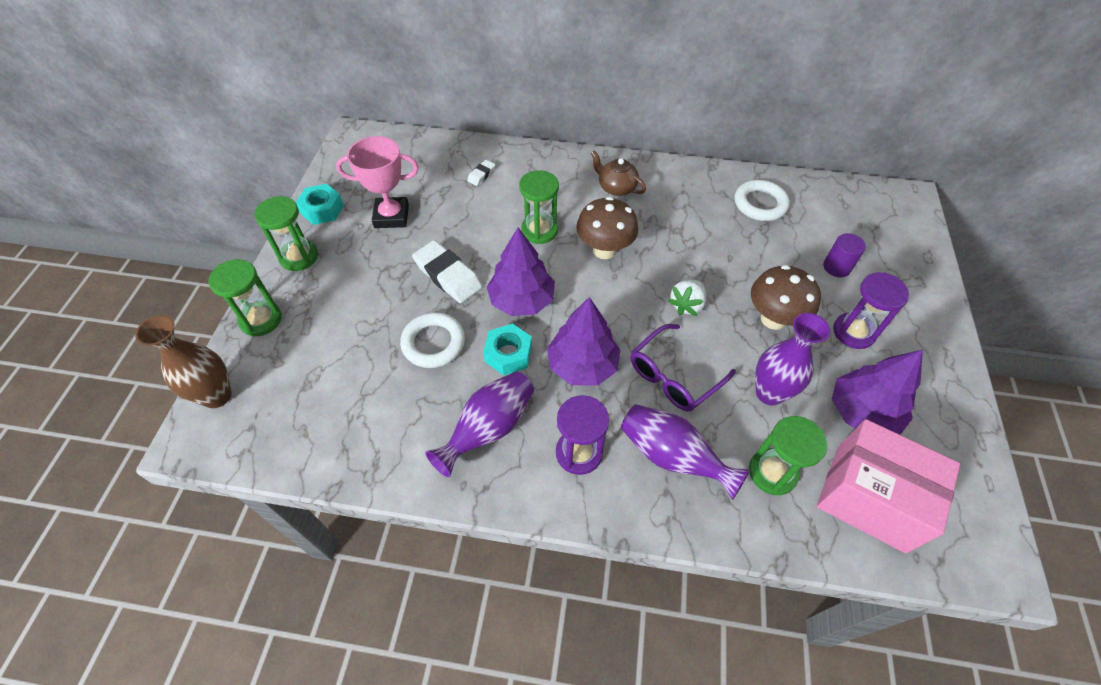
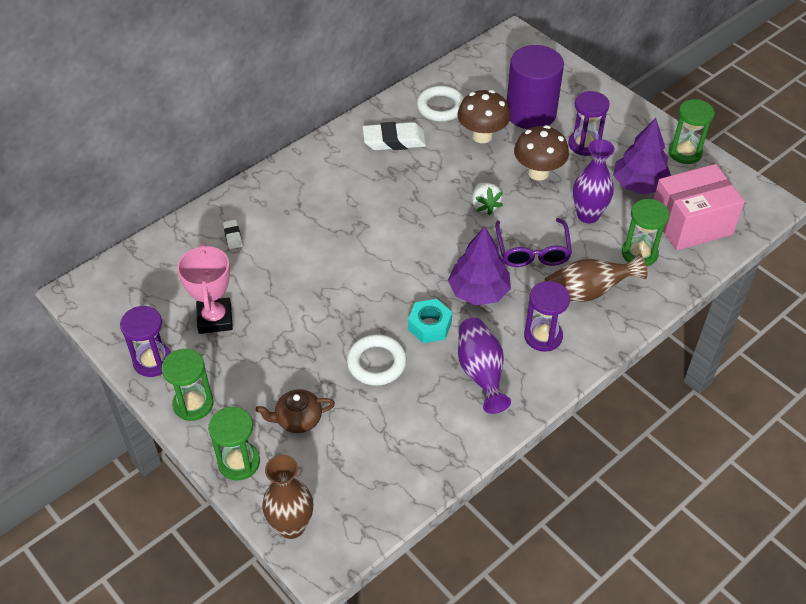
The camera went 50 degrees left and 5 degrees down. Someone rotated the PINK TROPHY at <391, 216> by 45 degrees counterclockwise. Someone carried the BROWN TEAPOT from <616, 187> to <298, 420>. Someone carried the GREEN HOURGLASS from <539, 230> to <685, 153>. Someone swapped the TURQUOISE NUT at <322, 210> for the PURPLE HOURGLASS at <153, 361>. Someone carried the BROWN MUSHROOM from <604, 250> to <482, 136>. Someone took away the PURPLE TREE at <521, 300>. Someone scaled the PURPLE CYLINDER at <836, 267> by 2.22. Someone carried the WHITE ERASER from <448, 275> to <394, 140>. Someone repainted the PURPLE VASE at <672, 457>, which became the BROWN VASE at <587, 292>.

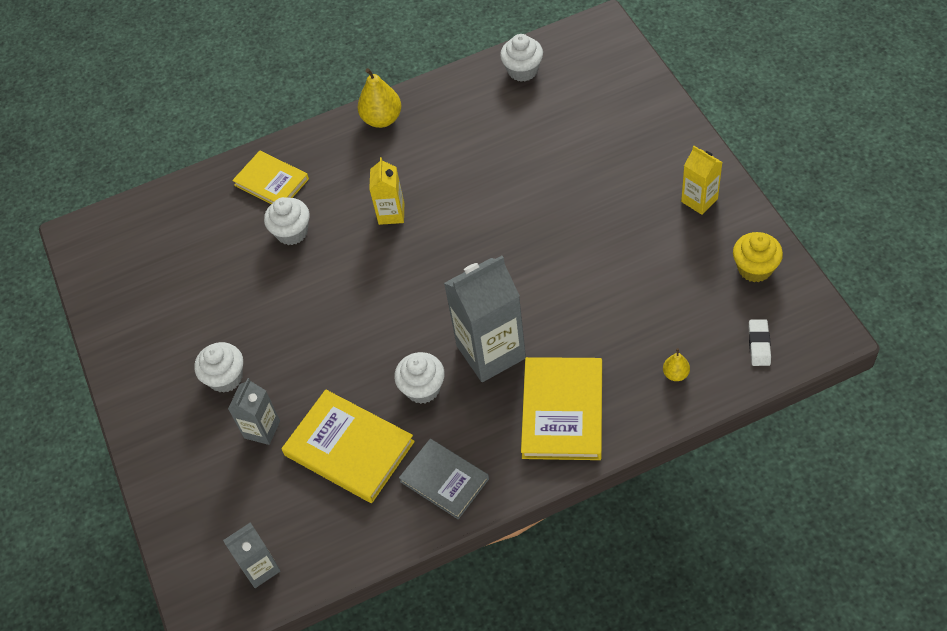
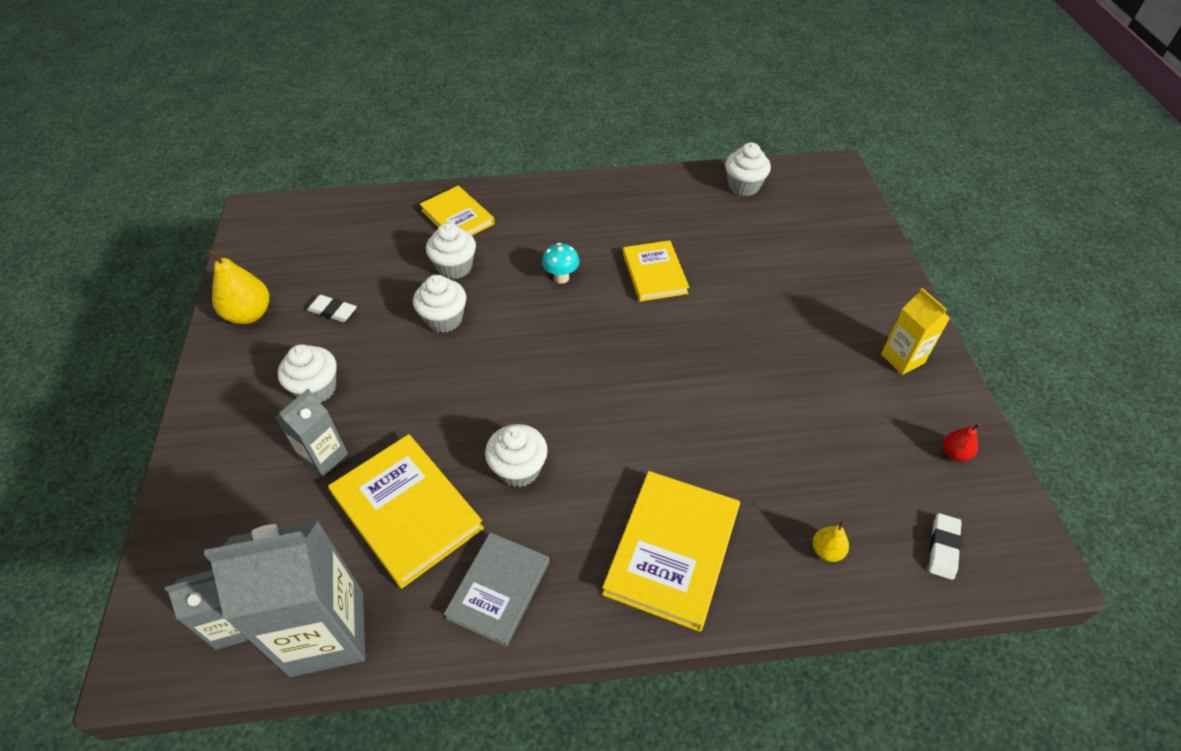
The camera went 10 degrees right and 5 degrees down. Someone carried the YELLOW PEAR from <382, 119> to <249, 314>. Someone swapped the YELLOW CARTON at <391, 213> for the TURQUOISE MUSHROOM at <561, 278>. Someone swapped the YELLOW CUPCAKE at <755, 268> for the RED PEAR at <954, 453>. Someone carried the GREY CARTON from <491, 352> to <327, 633>. Someone rotated the GREY BOOK at <444, 480> by 60 degrees clockwise. Someone put down the YELLOW BOOK at <654, 273>. Someone put down the WHITE CUPCAKE at <444, 319>. Someone put down the WHITE ERASER at <333, 311>.

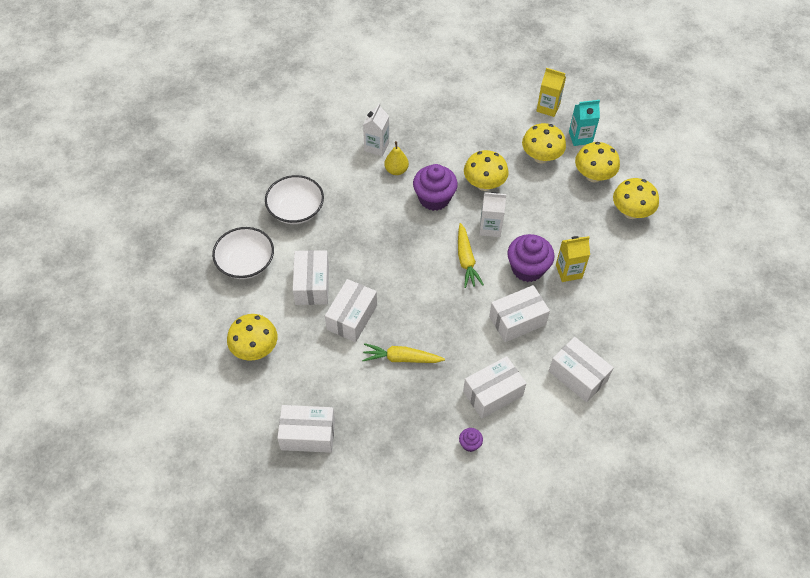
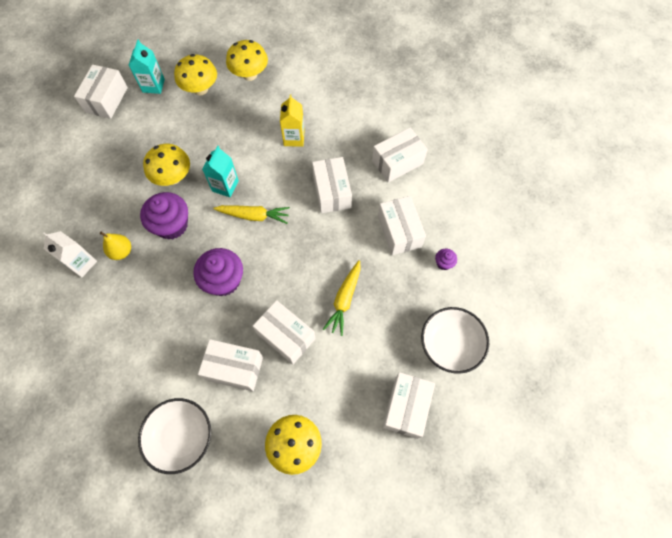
The camera went 75 degrees left and 10 degrees up. Someone swapped the YELLOW CARTON at <548, 108> for the WHITE BOX at <106, 100>. Someone took away the YELLOW MUSHROOM at <541, 157>. Someone carried the WHITE BOWL from <296, 210> to <450, 344>. Someone repainted the WHITE CARTON at <490, 228>, which became the TURQUOISE CARTON at <225, 186>. Someone carried the PURPLE CUPCAKE from <527, 268> to <223, 280>.

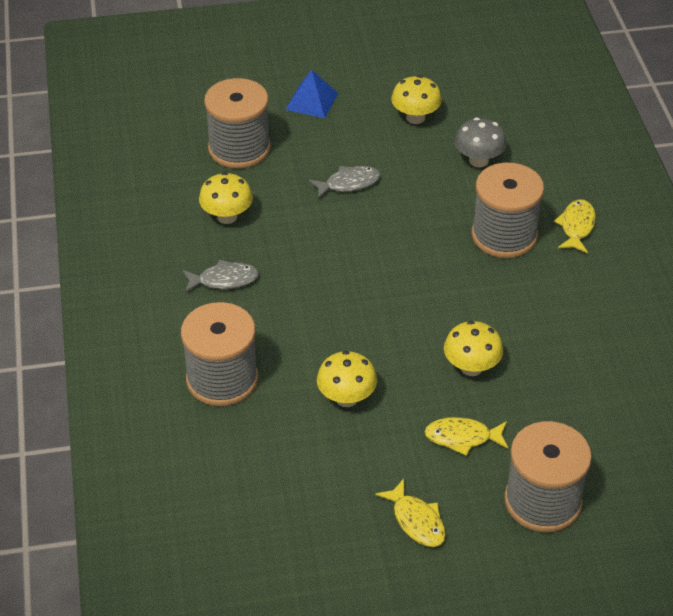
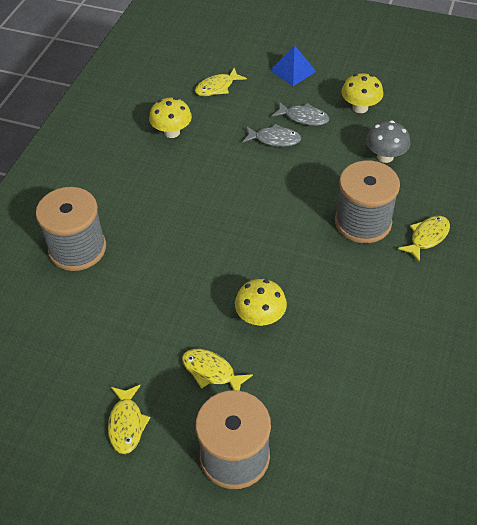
The camera went 30 degrees right and 5 degrees up. Someone swapped the GREY SPOOL at <239, 148> for the YELLOW FISH at <217, 87>. Someone carried the GREY FISH from <224, 280> to <303, 117>. Someone took away the YELLOW MUSHROOM at <346, 398>.

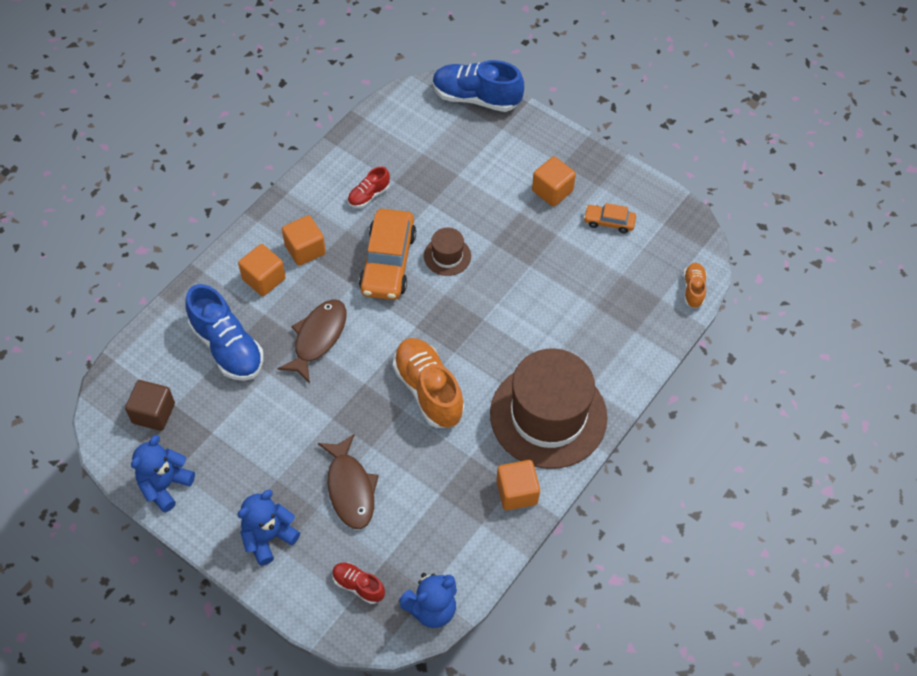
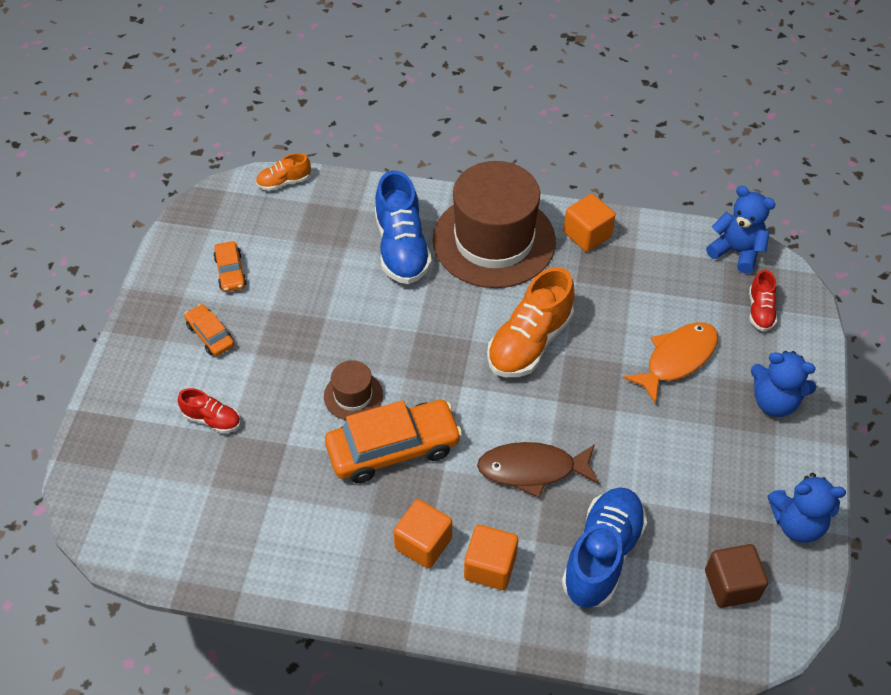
The camera went 115 degrees left and 5 degrees down. Someone carried the BLUE SHOE from <476, 98> to <402, 248>. Someone swapped the ORANGE CUBE at <552, 191> for the ORANGE CAR at <210, 335>. Someone carried the RED SHOE from <368, 195> to <212, 419>. Someone repainted the BROWN FISH at <350, 488>, which became the ORANGE FISH at <677, 359>.

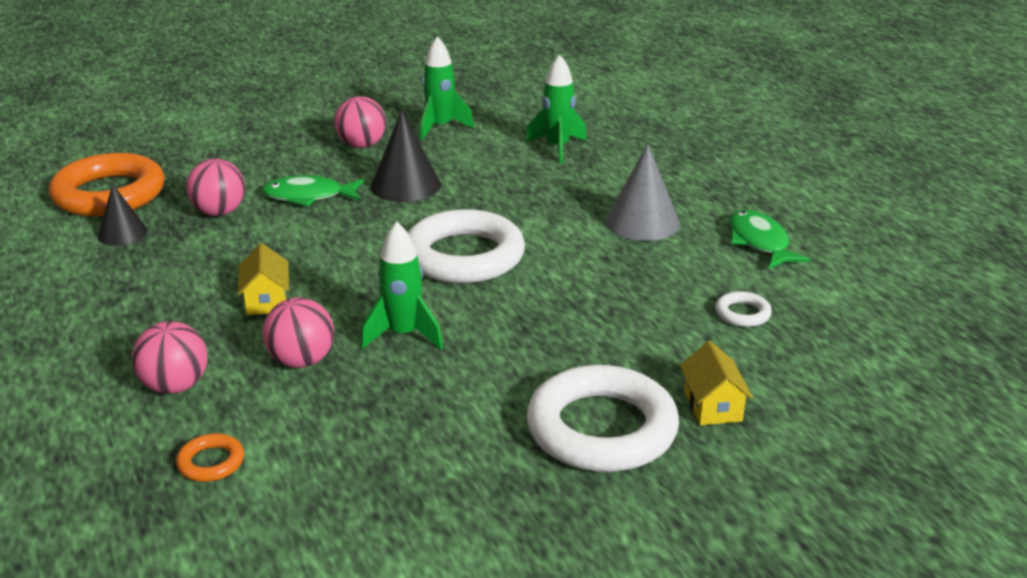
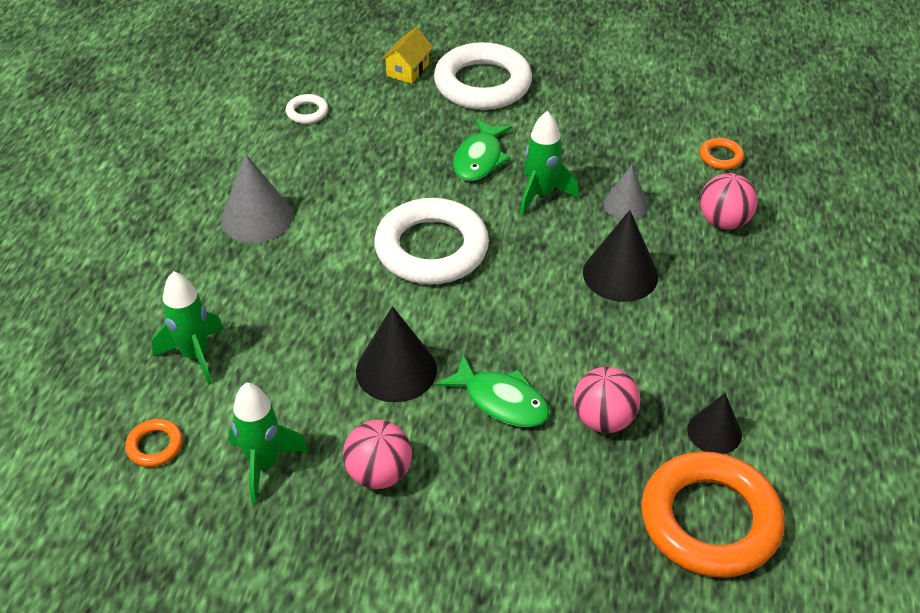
The camera went 145 degrees left and 15 degrees up. Someone carried the GREEN FISH from <760, 242> to <479, 159>. Someone swapped the YELLOW HOUSE at <266, 300> for the BLACK CONE at <620, 274>. Someone swapped the PINK BALL at <302, 361> for the GREY CONE at <625, 204>. Someone put down the ORANGE RING at <155, 446>.

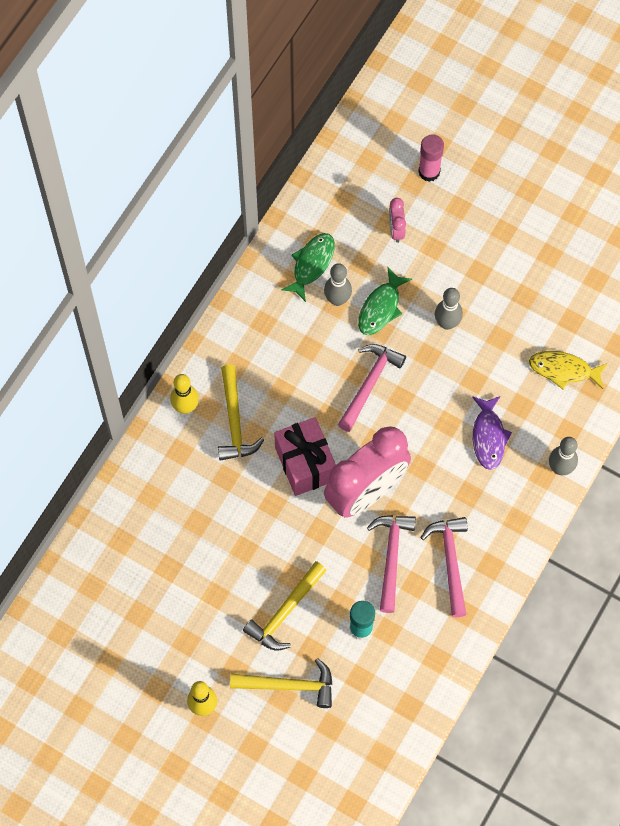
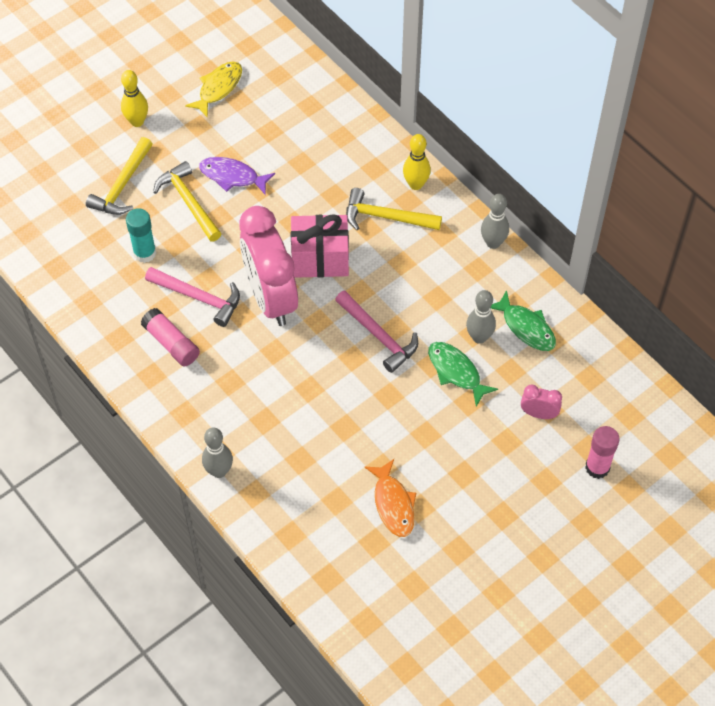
The camera went 110 degrees right and 10 degrees down. Someone carried the GREY BOWLING PIN from <447, 323> to <493, 243>. Someone carried the YELLOW FISH from <564, 370> to <218, 88>. Someone carried the PURPLE FISH from <488, 437> to <232, 176>. Someone swapped the PINK HAMMER at <450, 562> for the PINK GLUE STICK at <171, 343>. Someone put down the ORANGE FISH at <393, 504>.

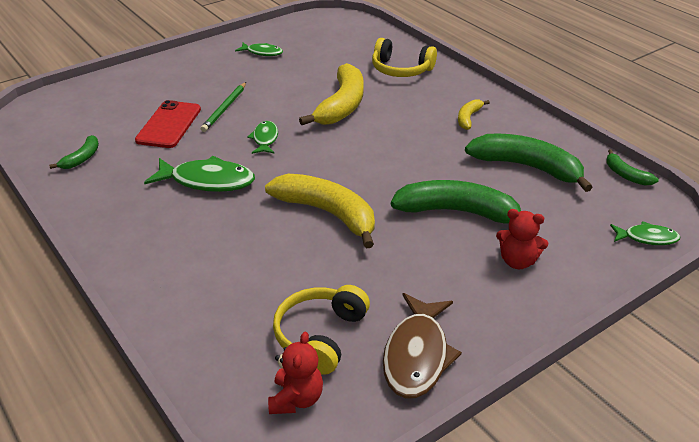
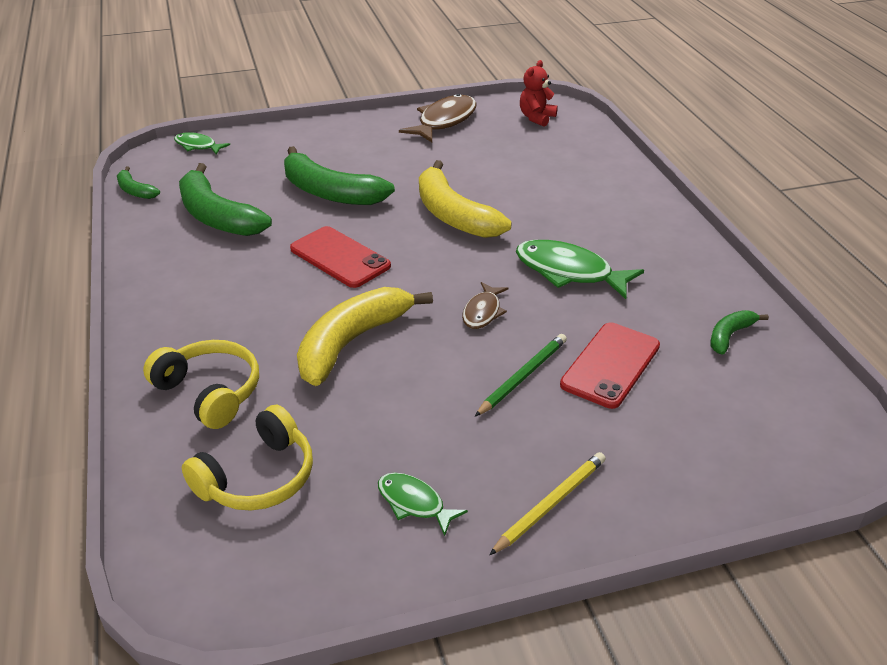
The camera went 160 degrees left and 0 degrees up. Someone took away the YELLOW BANANA at <468, 118>. Someone repainted the GREEN FISH at <265, 139>, which became the BROWN FISH at <483, 312>. Someone rotated the GREEN BANANA at <626, 175> by 150 degrees clockwise. Someone took away the RED TEDDY BEAR at <517, 261>. Someone carried the YELLOW HEADPHONES from <320, 336> to <258, 477>. Someone put down the RED PHONE at <340, 257>. Someone put down the YELLOW PENCIL at <550, 504>.

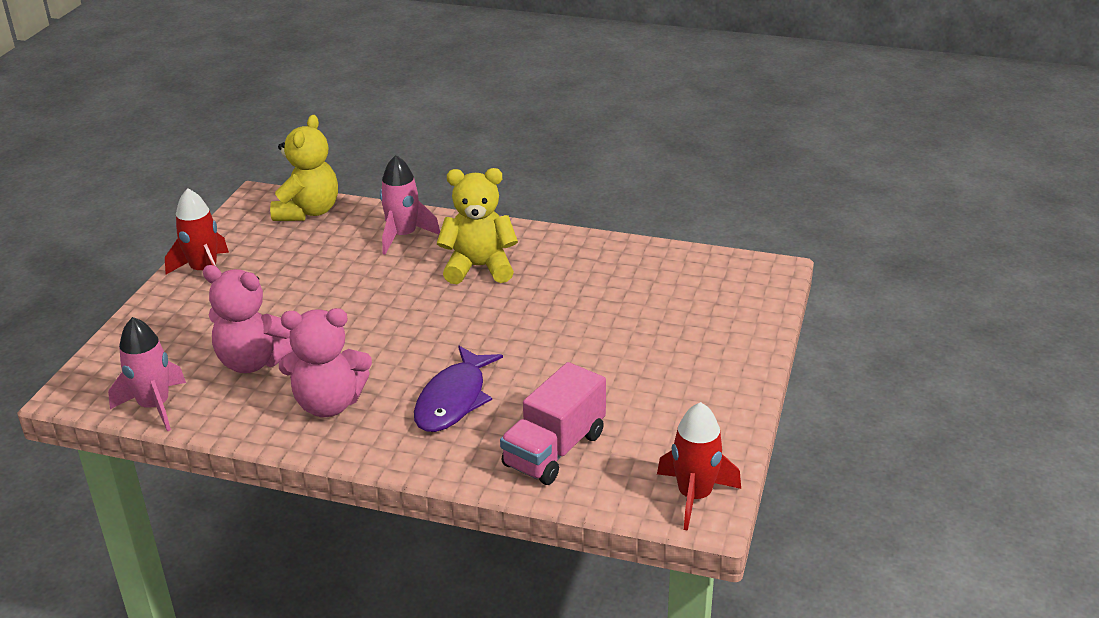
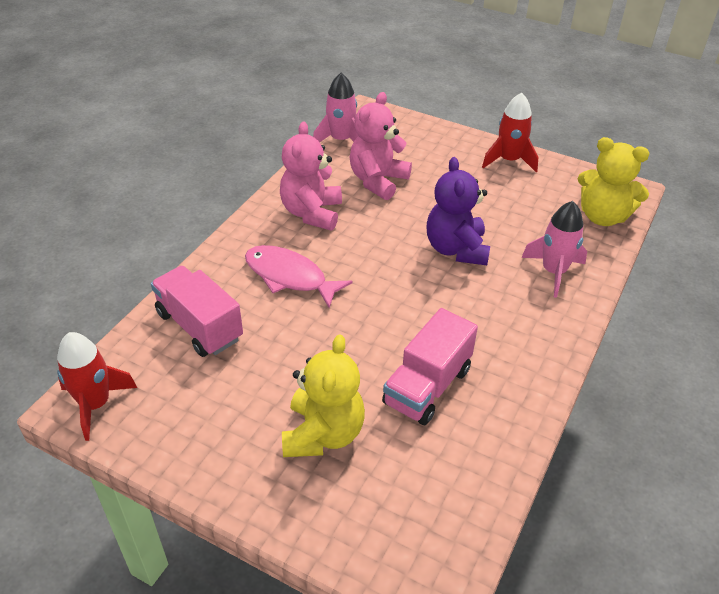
The camera went 100 degrees right and 10 degrees up. Someone carried the YELLOW TEDDY BEAR from <479, 267> to <323, 434>. Someone repainted the PURPLE FISH at <453, 399>, which became the PINK FISH at <290, 277>. Someone put down the PURPLE TEDDY BEAR at <456, 249>. Someone put down the PINK TRUCK at <427, 386>.

